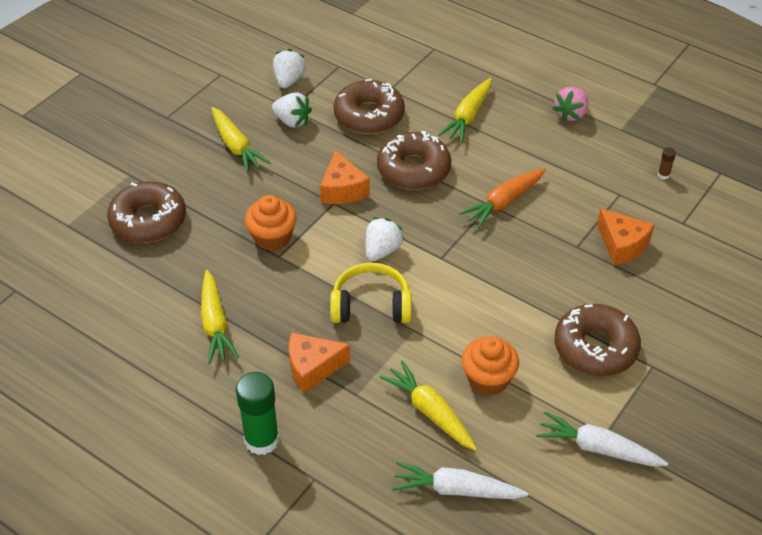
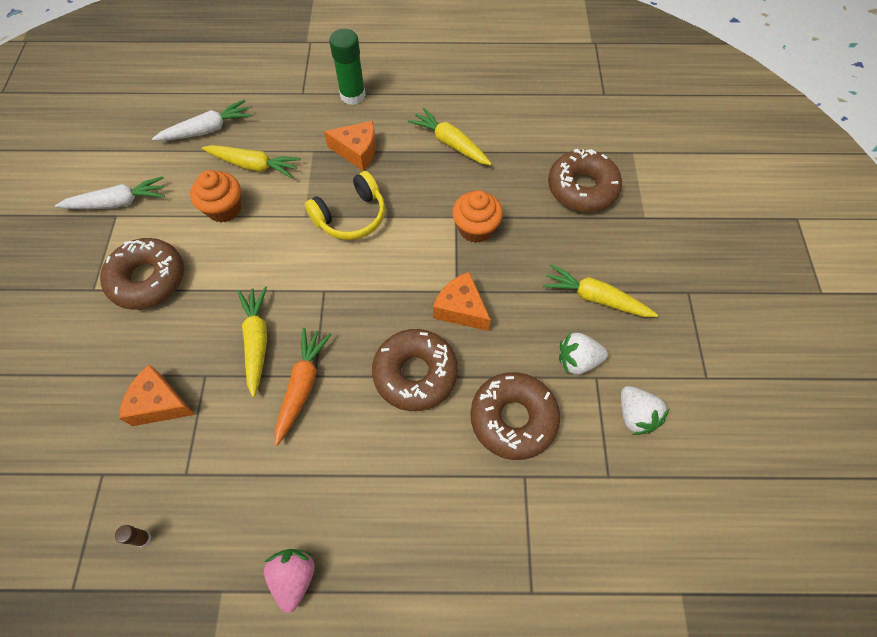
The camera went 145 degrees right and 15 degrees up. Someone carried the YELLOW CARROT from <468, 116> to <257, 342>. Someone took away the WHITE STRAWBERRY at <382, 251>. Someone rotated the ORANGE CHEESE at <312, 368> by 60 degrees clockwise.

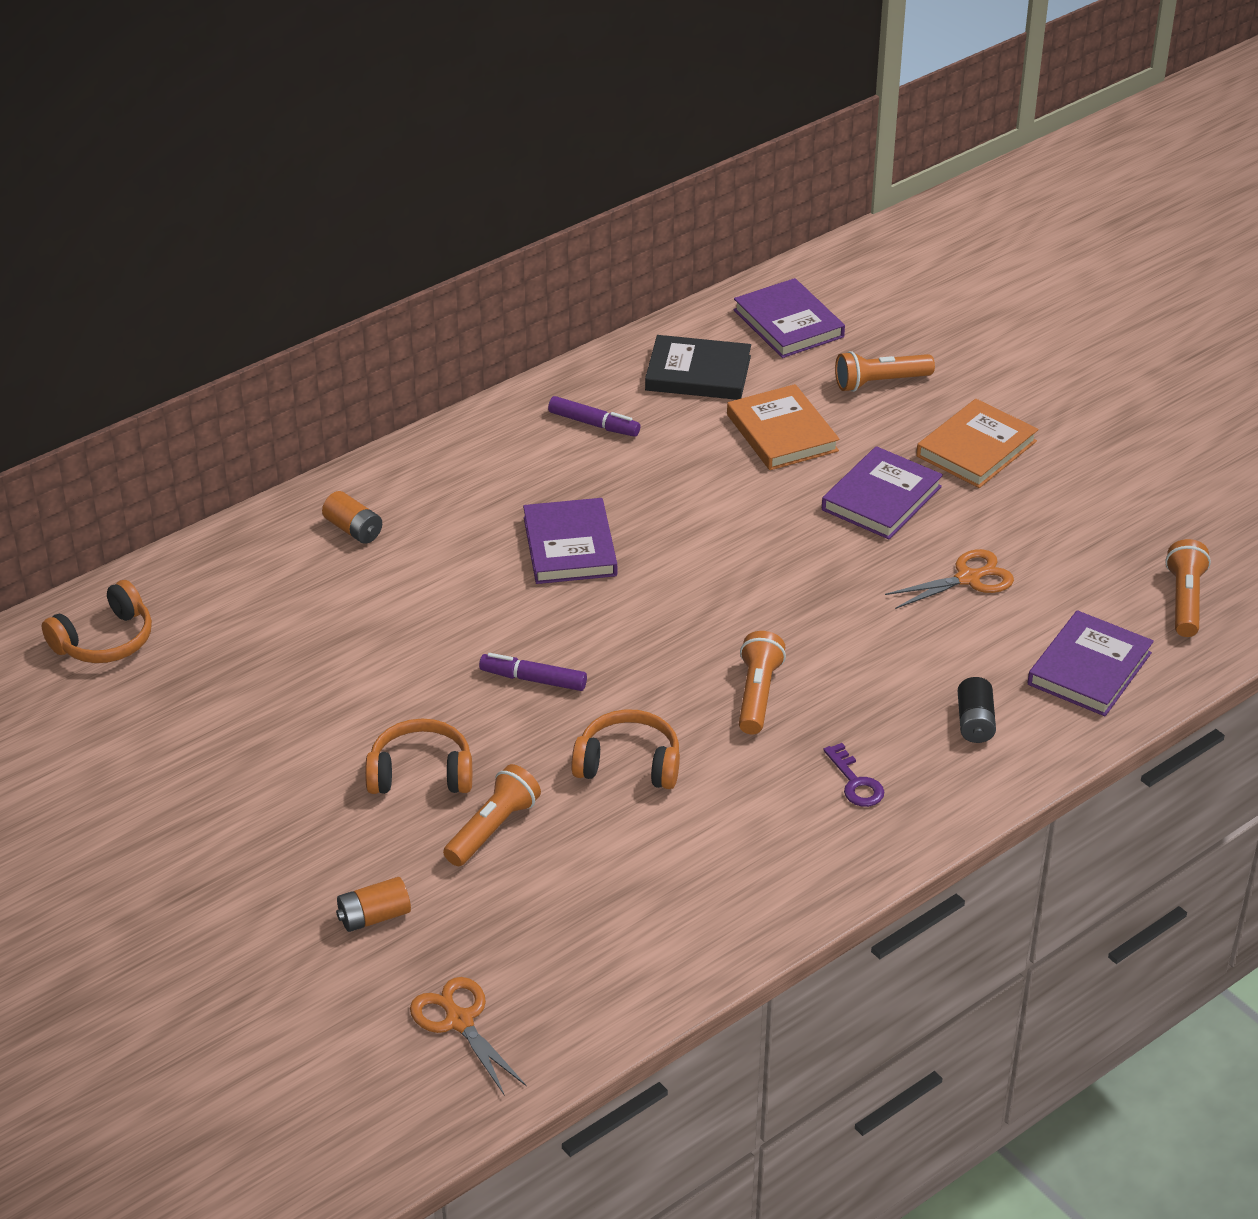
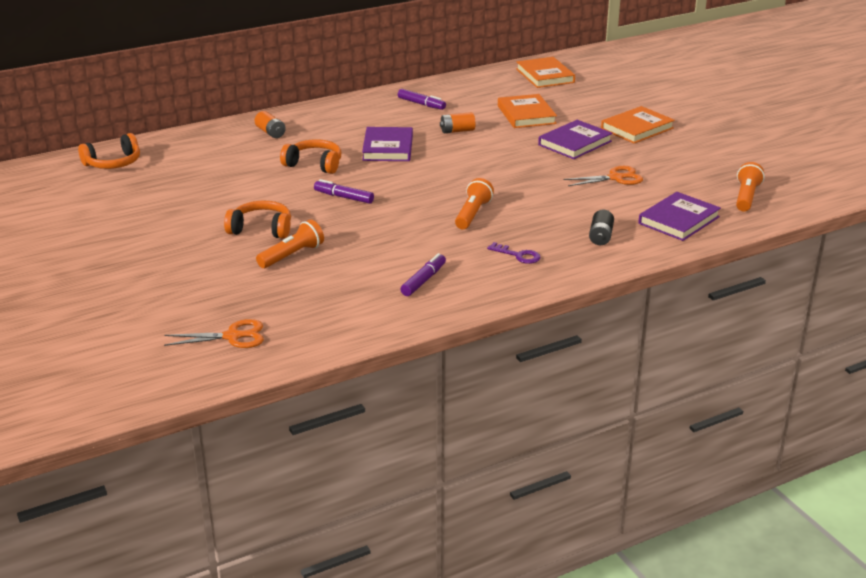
The camera went 10 degrees right and 10 degrees down. Someone repainted the PURPLE BOOK at <788, 323>, which became the ORANGE BOOK at <545, 76>. Someone took away the BLACK BOOK at <698, 373>. Someone took away the ORANGE FLASHLIGHT at <880, 382>. Someone carried the ORANGE HEADPHONES from <628, 764> to <314, 164>. Someone rotated the PURPLE KEY at <855, 782> by 45 degrees counterclockwise. Someone carried the ORANGE BATTERY from <374, 917> to <457, 131>. Someone rotated the ORANGE SCISSORS at <459, 1021> by 105 degrees clockwise. Someone put down the PURPLE MARKER at <423, 280>.

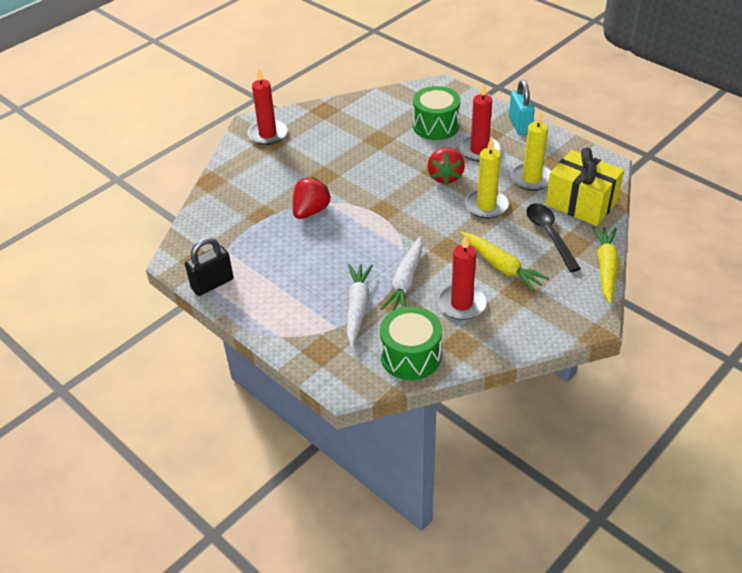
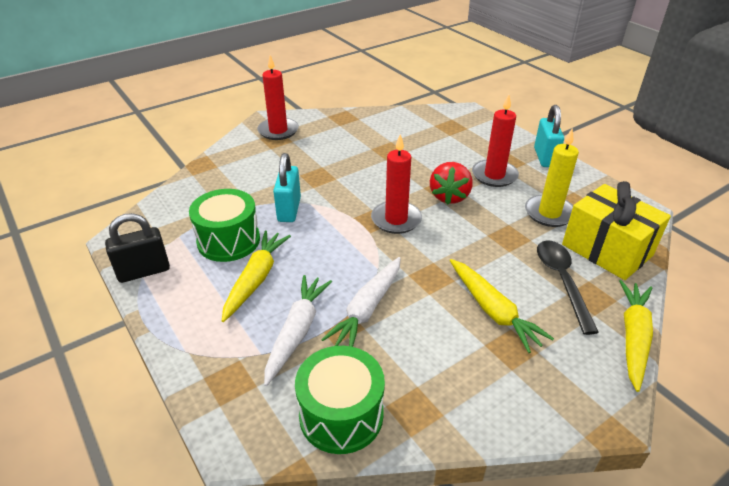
The camera went 10 degrees right and 5 degrees down. Someone carried the GREEN DRUM from <436, 126> to <228, 240>. Someone took away the YELLOW CANDLE at <486, 206>. Someone swapped the RED STRAWBERRY at <311, 211> for the TURQUOISE PADLOCK at <289, 210>. Someone carried the RED CANDLE from <461, 304> to <396, 219>. Someone put down the YELLOW CARROT at <256, 279>.

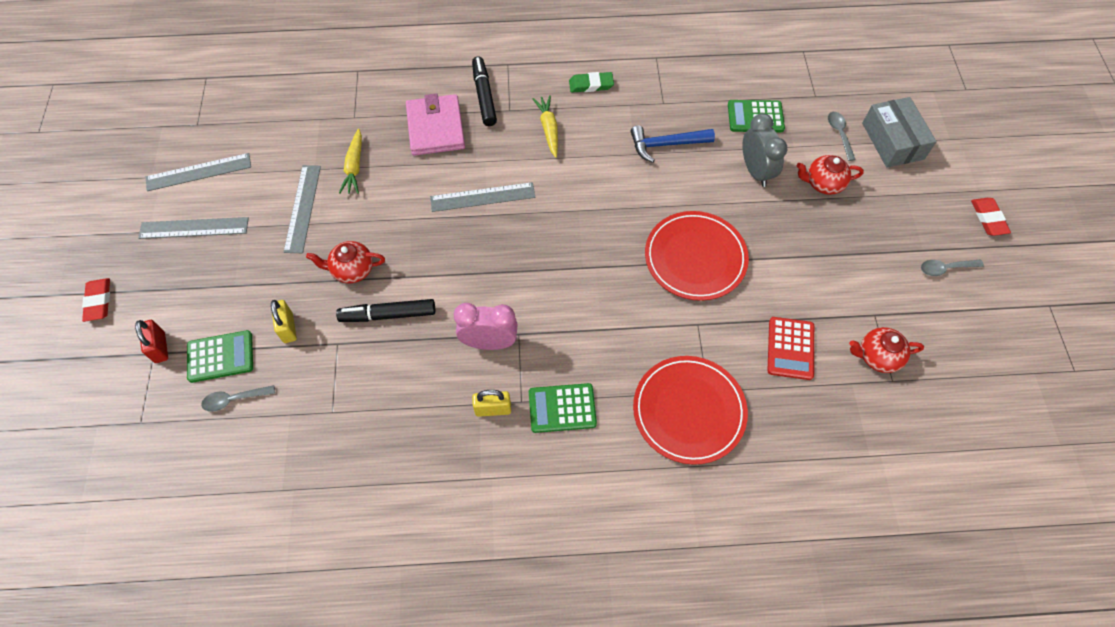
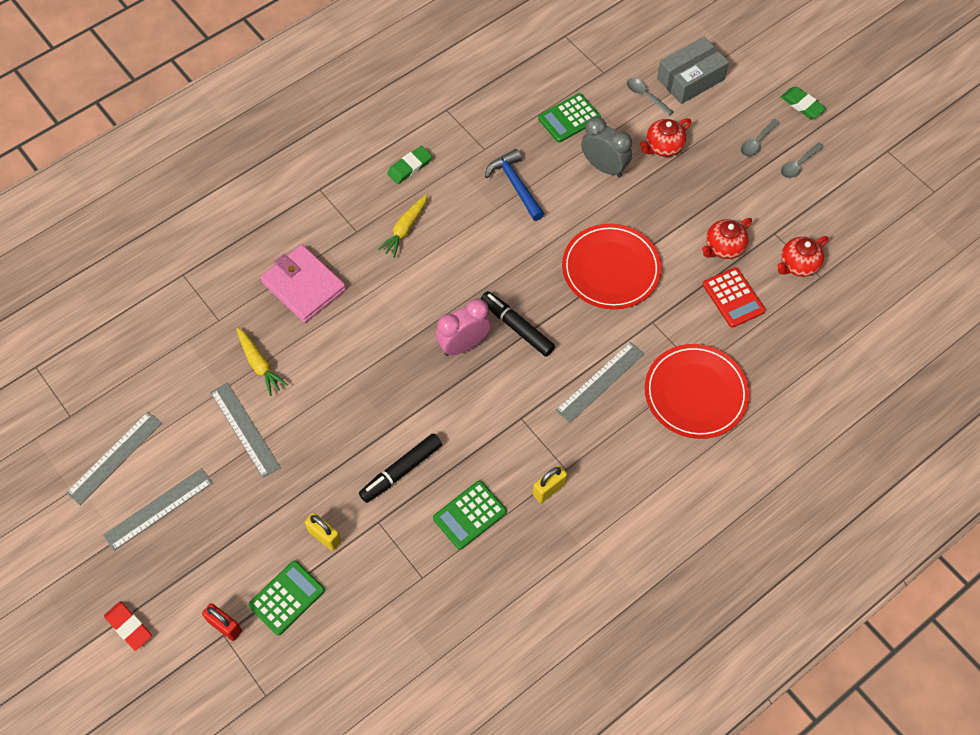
The camera went 35 degrees left and 0 degrees up. Someone carried the BLACK MARKER from <484, 96> to <517, 327>. Someone rotated the YELLOW CARROT at <548, 129> by 105 degrees counterclockwise. Someone rotated the GREY BOX at <892, 141> by 75 degrees counterclockwise. Someone rotated the BLUE HAMMER at <666, 145> by 105 degrees clockwise. Someone carried the GREY RULER from <482, 197> to <600, 382>. Someone repainted the RED ERASER at <988, 218>, which became the GREEN ERASER at <802, 105>. Someone carried the RED TEAPOT from <352, 270> to <723, 247>. Someone carried the PINK CLOCK from <489, 342> to <464, 345>. Someone carried the GREEN CALCULATOR from <562, 408> to <469, 515>. Someone carried the GREY SPOON from <234, 399> to <757, 142>.

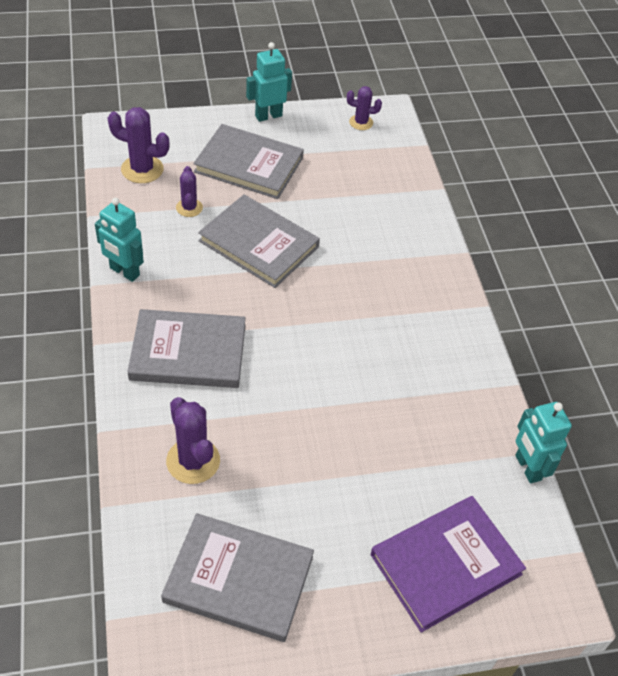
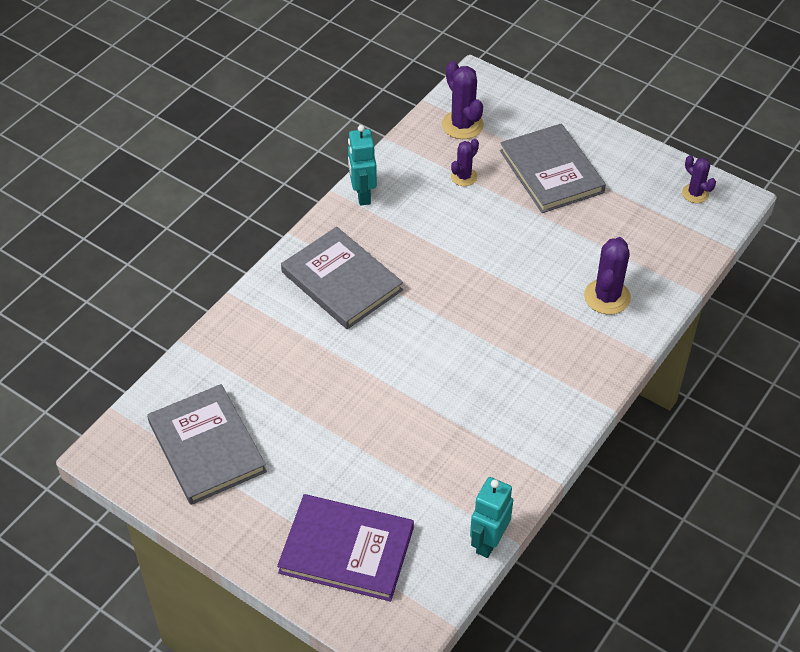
The camera went 50 degrees right and 0 degrees up. Someone took away the TURQUOISE ROBOT at <268, 116>. Someone took away the GREY BOOK at <258, 244>. Someone carried the PURPLE CACTUS from <193, 461> to <607, 297>.

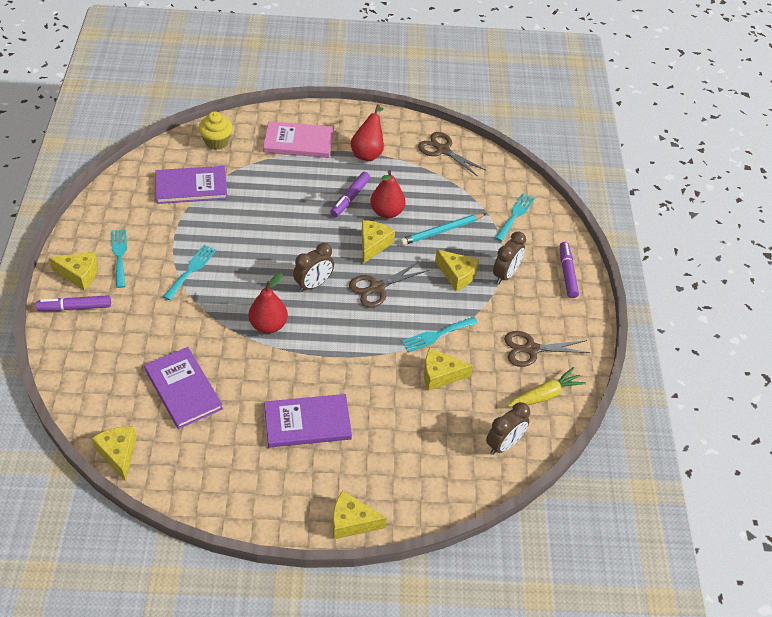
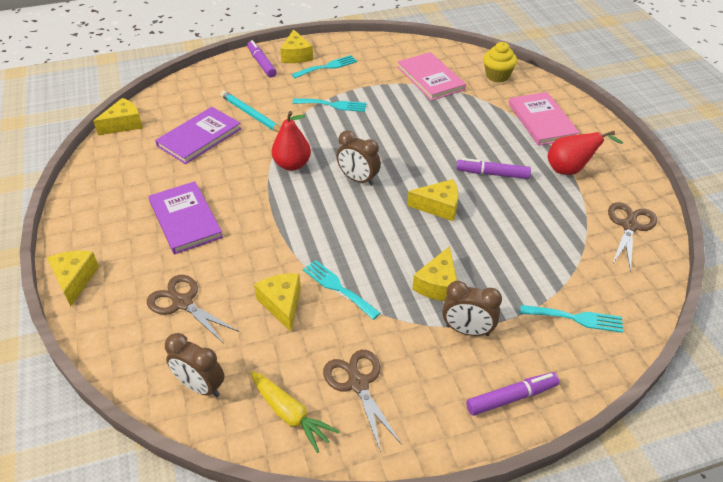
The camera went 75 degrees right and 5 degrees down. Someone repainted the PURPLE BOOK at <191, 187>, which became the PINK BOOK at <430, 78>. Someone took away the RED PEAR at <387, 212>. Someone carried the TURQUOISE PENCIL from <441, 231> to <251, 115>. Someone carried the BROWN SCISSORS from <377, 287> to <182, 303>.

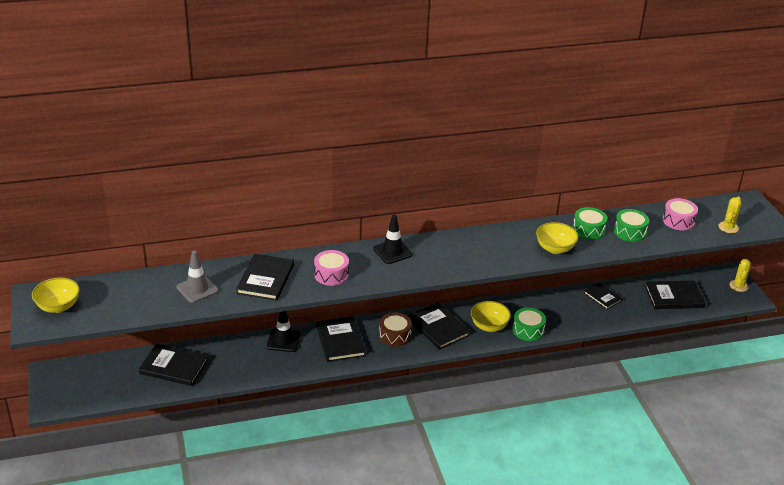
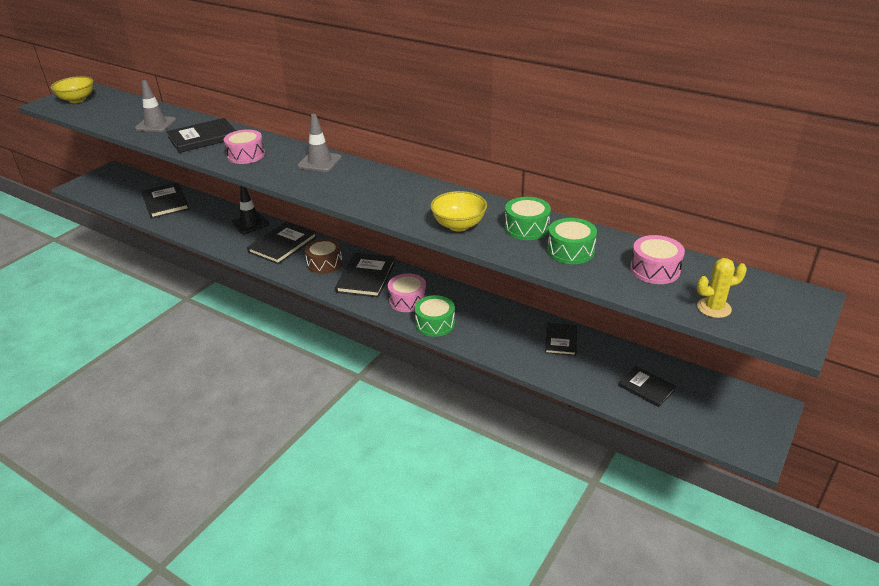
The camera went 50 degrees right and 0 degrees up. Someone repainted the BLACK TRAFFIC CONE at <392, 252>, which became the GREY TRAFFIC CONE at <319, 162>. Someone took away the YELLOW CACTUS at <738, 286>. Someone scaled the BLACK BOOK at <674, 297> by 0.61. Someone swapped the YELLOW BOWL at <489, 326> for the PINK DRUM at <407, 300>.

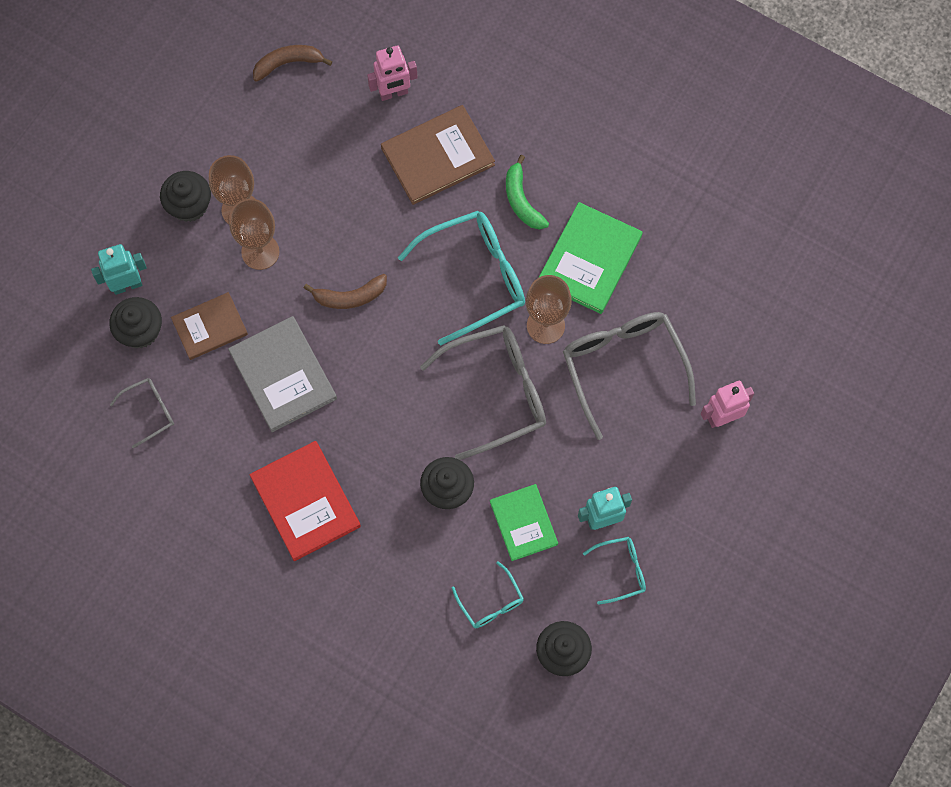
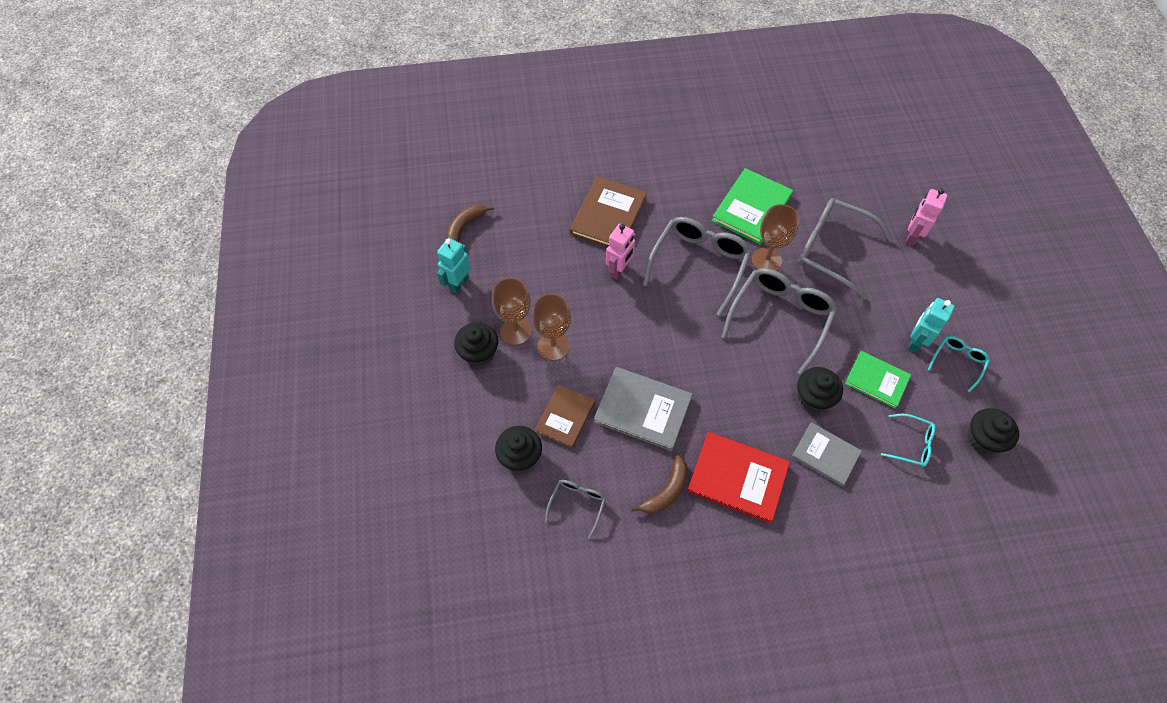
The camera went 40 degrees left and 10 degrees down. Someone carried the PINK ROBOT from <393, 93> to <619, 270>. Someone took away the GREEN BANANA at <522, 200>. Someone rotated the GREEN BOOK at <589, 259> by 45 degrees clockwise. Someone repainted the TURQUOISE GLASSES at <474, 278>, which became the GREY GLASSES at <699, 264>. Someone carried the TURQUOISE ROBOT from <127, 285> to <458, 284>. Someone carried the BROWN BANANA from <350, 296> to <666, 491>. Someone put down the GREY BOOK at <825, 455>.

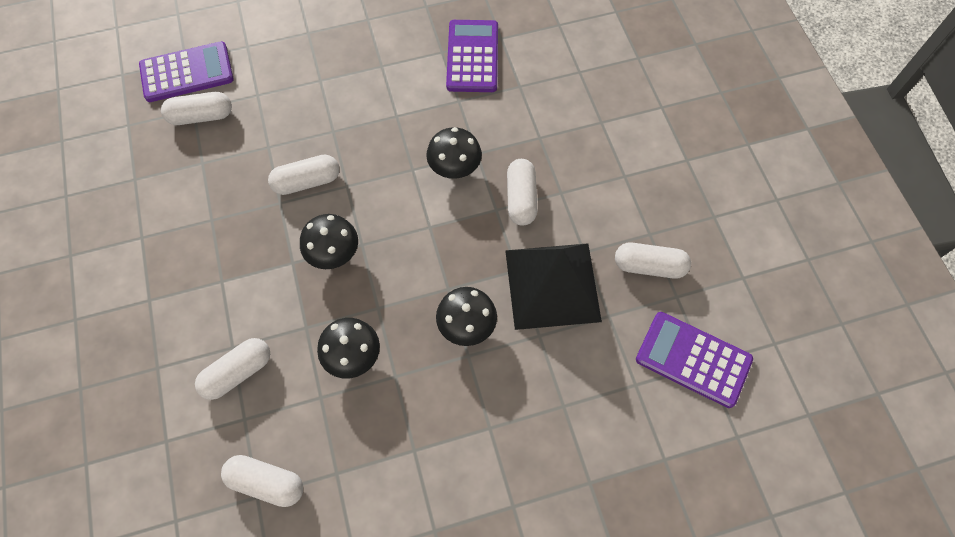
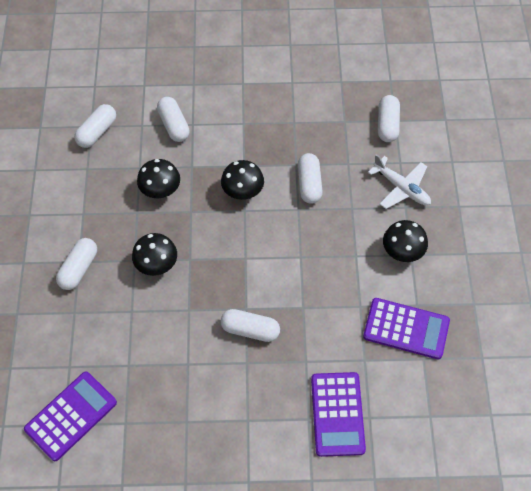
The camera went 105 degrees right and 5 degrees down. Someone carried the PURPLE CALCULATOR from <187, 72> to <337, 414>. Someone carried the BLACK MUSHROOM from <454, 168> to <402, 252>. Someone took away the BLACK PYRAMID at <552, 285>. Someone carried the WHITE CAPSULE from <649, 266> to <79, 269>. Someone put down the WHITE PLANE at <401, 188>.

